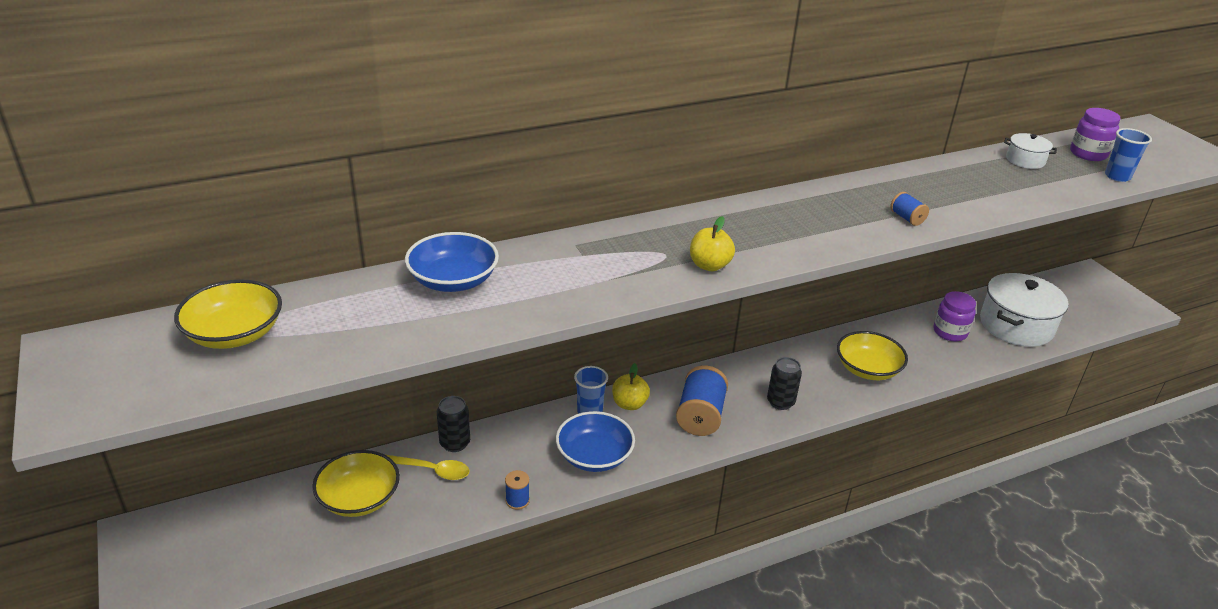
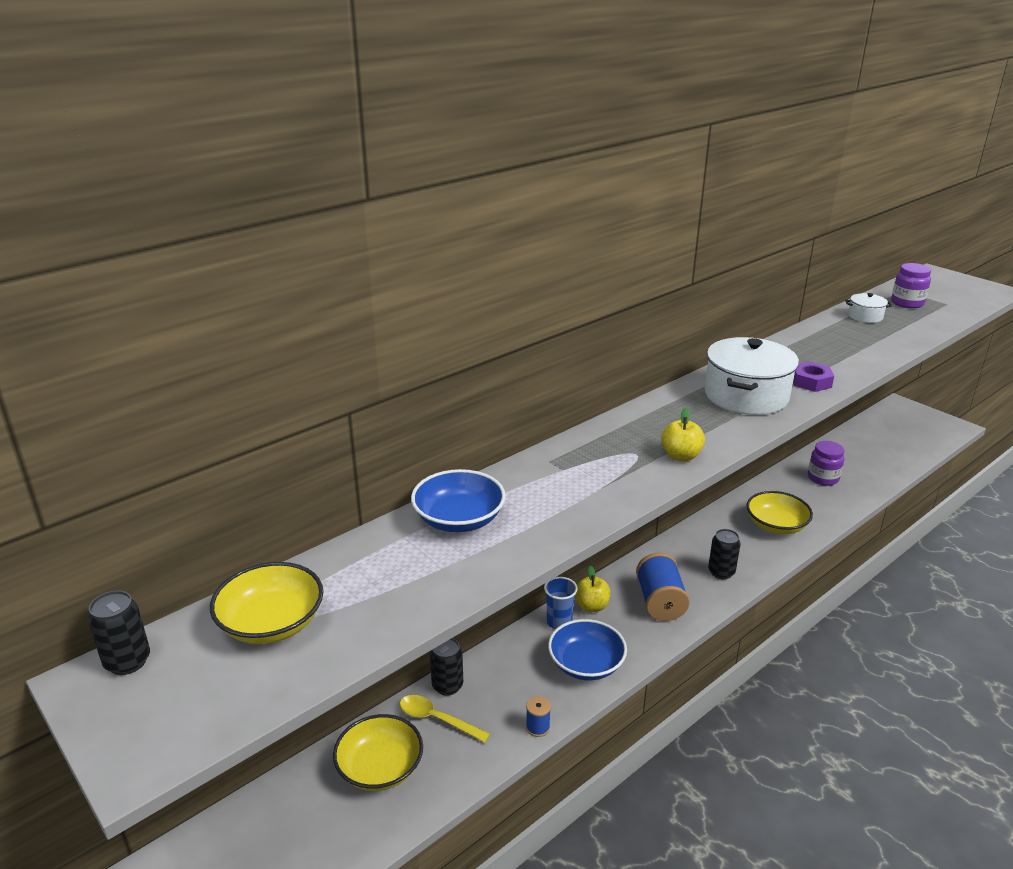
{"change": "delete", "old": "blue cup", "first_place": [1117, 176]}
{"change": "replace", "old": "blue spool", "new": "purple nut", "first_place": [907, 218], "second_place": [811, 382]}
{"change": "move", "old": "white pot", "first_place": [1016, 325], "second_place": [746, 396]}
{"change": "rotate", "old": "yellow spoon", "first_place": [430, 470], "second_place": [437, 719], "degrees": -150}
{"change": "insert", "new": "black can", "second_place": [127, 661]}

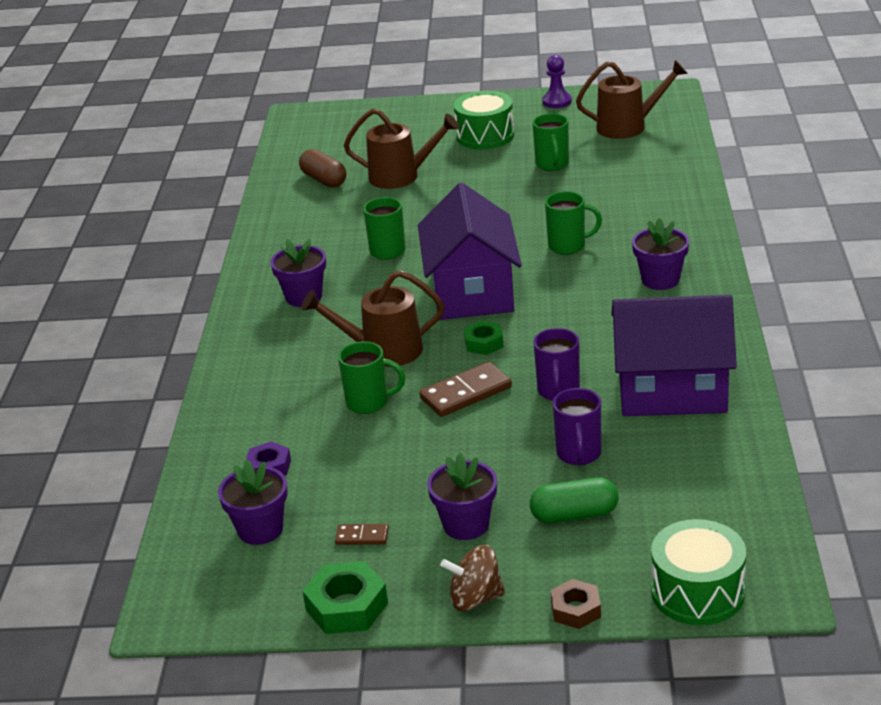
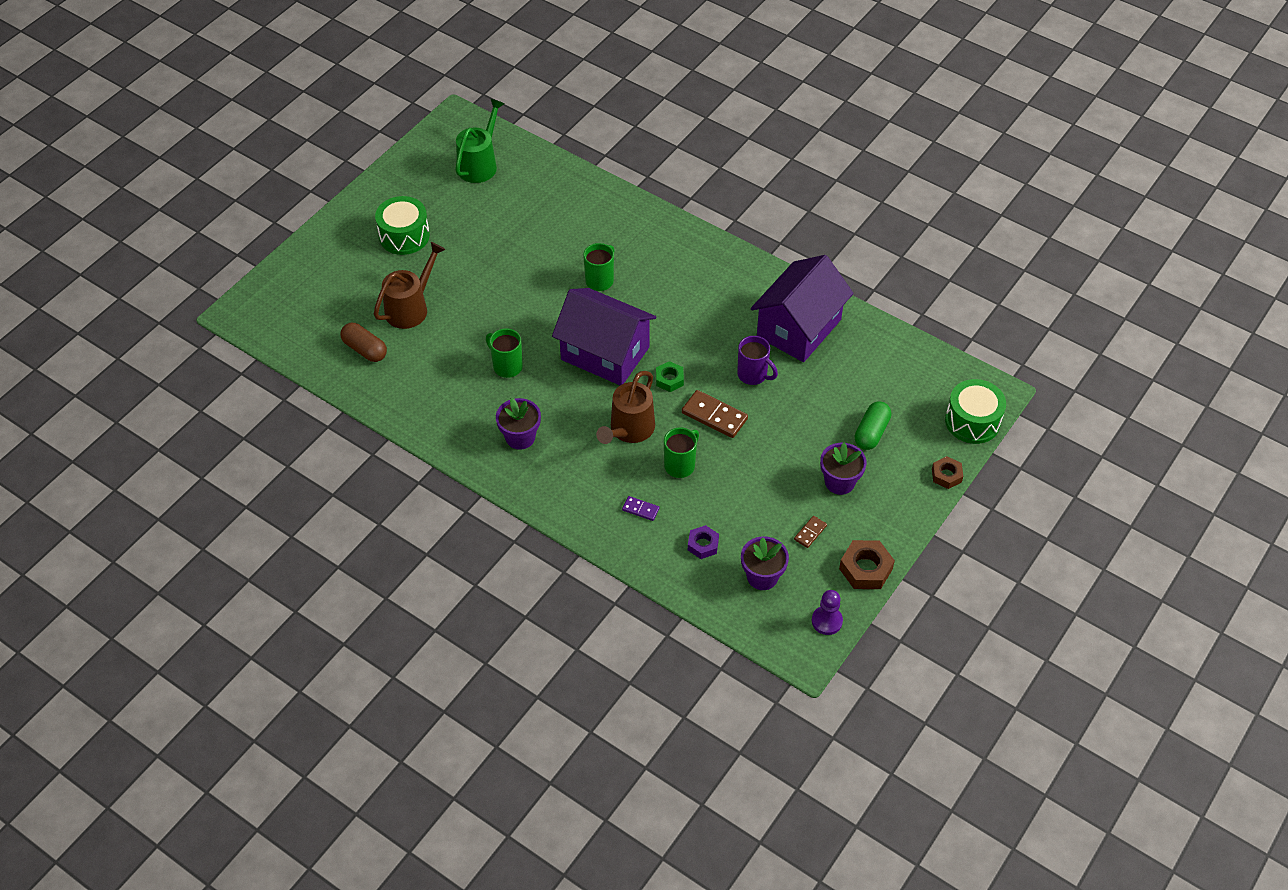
{"change": "move", "old": "purple pawn", "first_place": [557, 101], "second_place": [827, 621]}
{"change": "recolor", "old": "brown watering can", "new": "green watering can", "first_place": [628, 126], "second_place": [480, 164]}
{"change": "delete", "old": "green mug", "first_place": [552, 165]}
{"change": "rotate", "old": "brown capsule", "first_place": [324, 180], "second_place": [365, 349], "degrees": 45}
{"change": "delete", "old": "purple flower pot", "first_place": [660, 280]}
{"change": "rotate", "old": "brown domino", "first_place": [466, 393], "second_place": [714, 416], "degrees": -60}
{"change": "delete", "old": "purple mug", "first_place": [579, 454]}
{"change": "delete", "old": "brown spinning top", "first_place": [475, 598]}
{"change": "recolor", "old": "green nut", "new": "brown nut", "first_place": [347, 606], "second_place": [865, 569]}
{"change": "insert", "new": "purple domino", "second_place": [640, 509]}

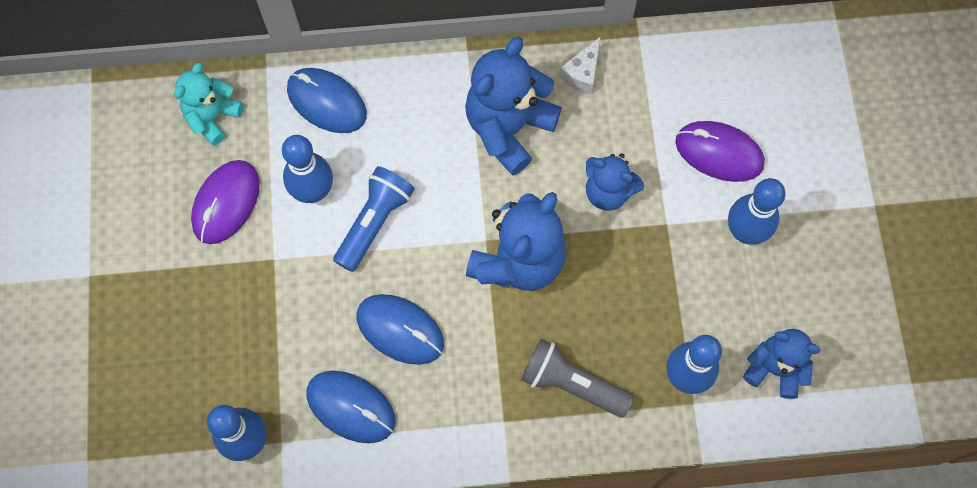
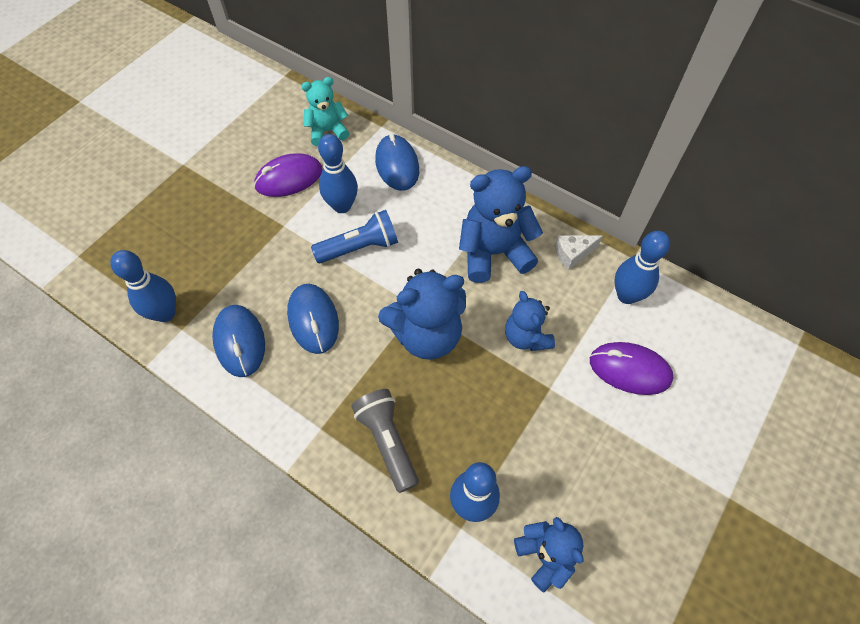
{"change": "rotate", "old": "purple mouse", "first_place": [719, 153], "second_place": [629, 370], "degrees": -45}
{"change": "move", "old": "blue bowling pin", "first_place": [745, 232], "second_place": [626, 295]}

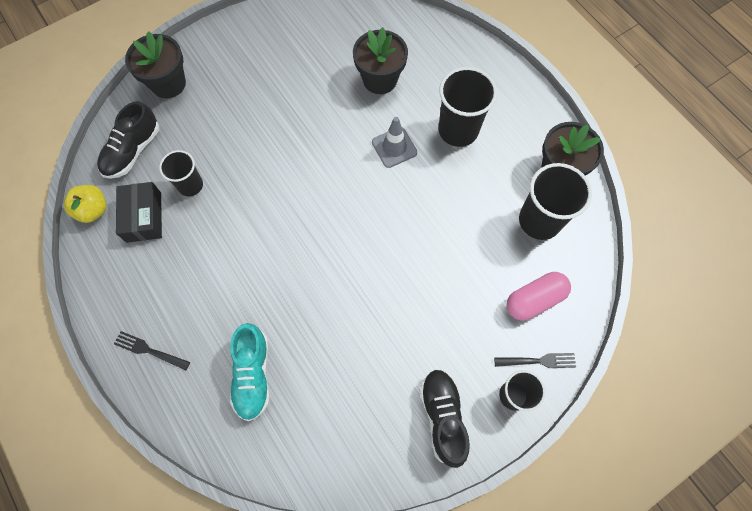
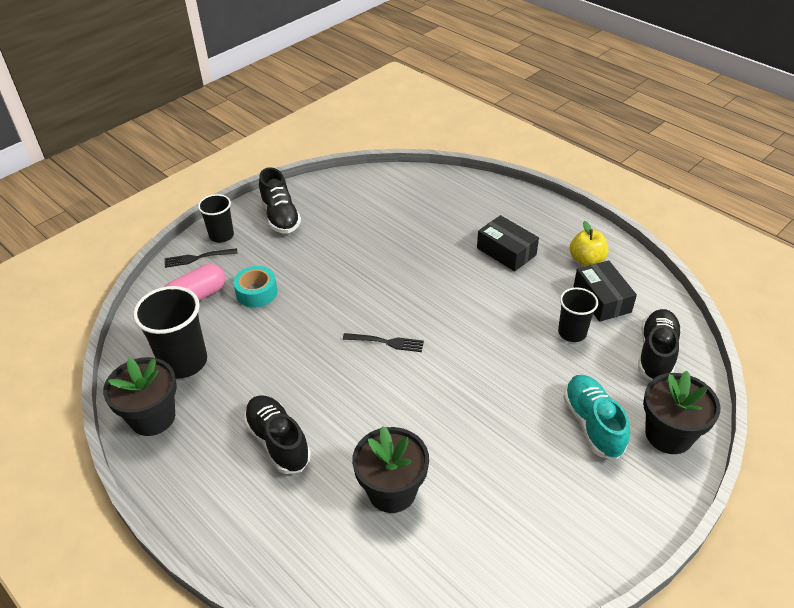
{"change": "replace", "old": "black cup", "new": "black shoe", "first_place": [458, 130], "second_place": [278, 442]}
{"change": "delete", "old": "grey traffic cone", "first_place": [394, 147]}
{"change": "move", "old": "yellow apple", "first_place": [93, 210], "second_place": [586, 260]}
{"change": "move", "old": "turquoise shoe", "first_place": [253, 374], "second_place": [592, 424]}
{"change": "move", "old": "black fork", "first_place": [149, 350], "second_place": [386, 342]}
{"change": "insert", "new": "black box", "second_place": [506, 251]}
{"change": "insert", "new": "turquoise tape", "second_place": [256, 292]}

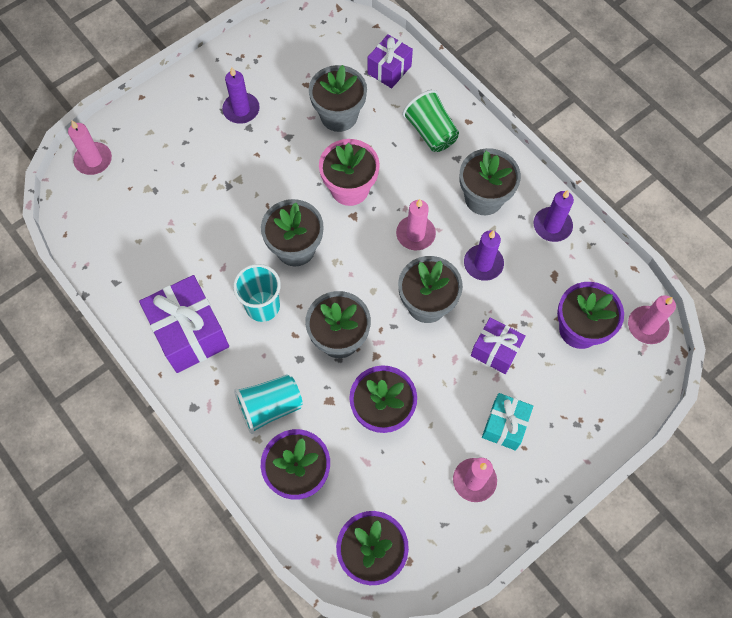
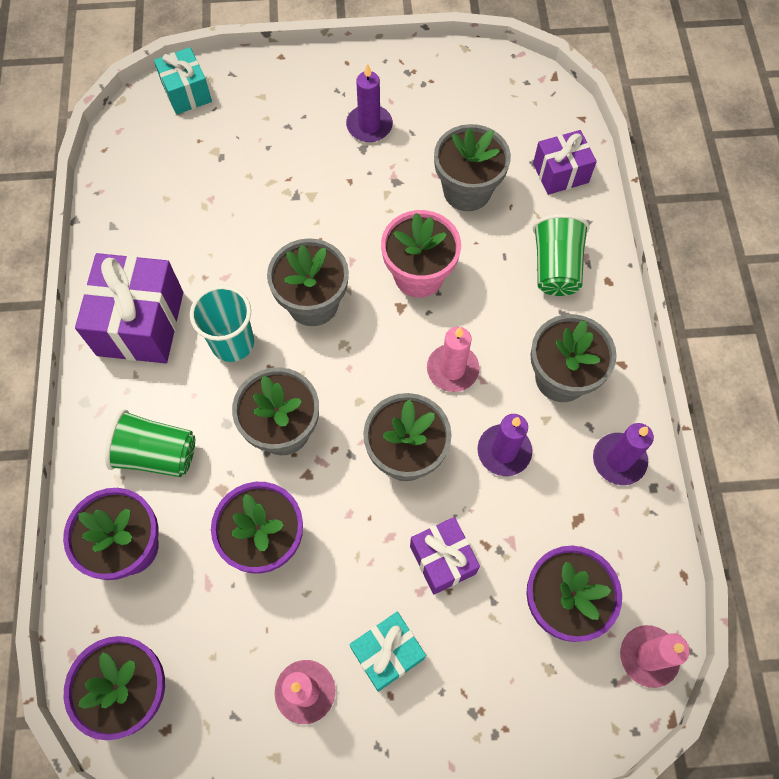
{"change": "replace", "old": "pink candle", "new": "turquoise gift", "first_place": [93, 160], "second_place": [187, 93]}
{"change": "recolor", "old": "turquoise cup", "new": "green cup", "first_place": [270, 407], "second_place": [157, 454]}

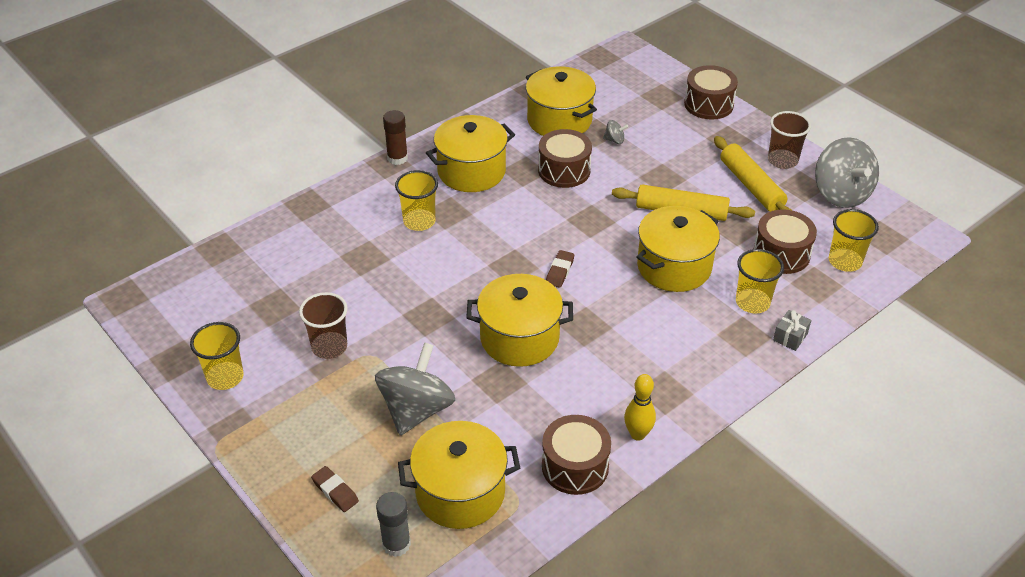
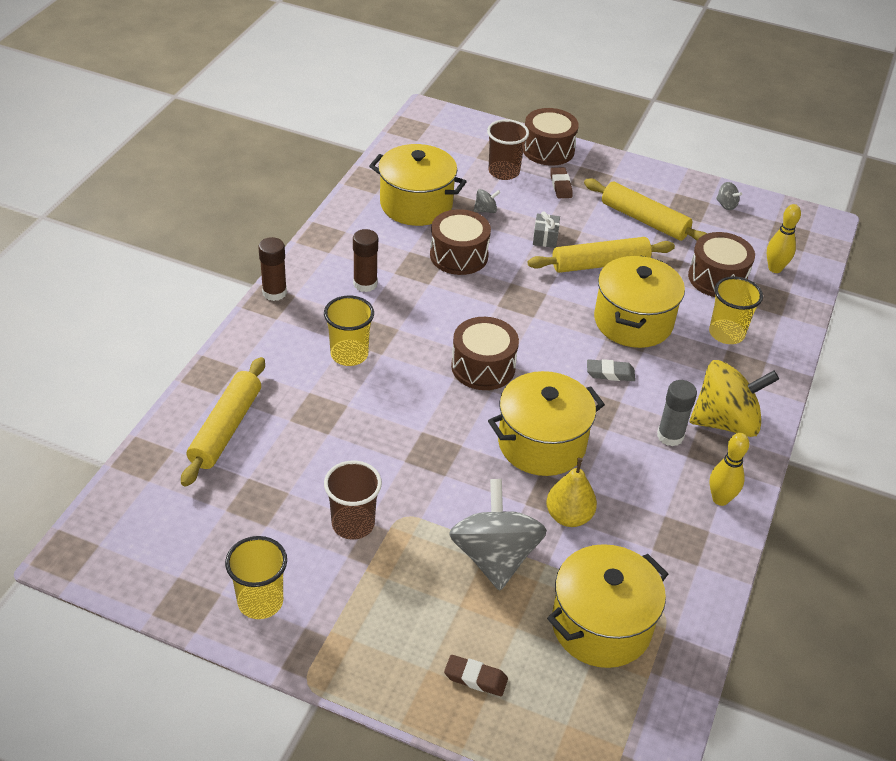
{"change": "move", "old": "brown cup", "first_place": [782, 160], "second_place": [504, 172]}
{"change": "replace", "old": "yellow pot", "new": "brown glue stick", "first_place": [471, 171], "second_place": [365, 284]}
{"change": "resize", "old": "grey spinning top", "first_place": [841, 194], "second_place": [726, 205], "factor": 0.4}
{"change": "replace", "old": "yellow cup", "new": "yellow bowling pin", "first_place": [845, 261], "second_place": [775, 268]}
{"change": "move", "old": "brown eraser", "first_place": [559, 271], "second_place": [560, 185]}
{"change": "move", "old": "grey gift", "first_place": [790, 337], "second_place": [545, 238]}
{"change": "move", "old": "brown drum", "first_place": [575, 466], "second_place": [483, 367]}
{"change": "move", "old": "grey glue stick", "first_place": [396, 544], "second_place": [670, 436]}
{"change": "insert", "new": "yellow rolling pin", "second_place": [226, 428]}
{"change": "insert", "new": "grey eraser", "second_place": [610, 373]}
{"change": "insert", "new": "yellow spinning top", "second_place": [725, 422]}
{"change": "insert", "new": "yellow pear", "second_place": [569, 516]}

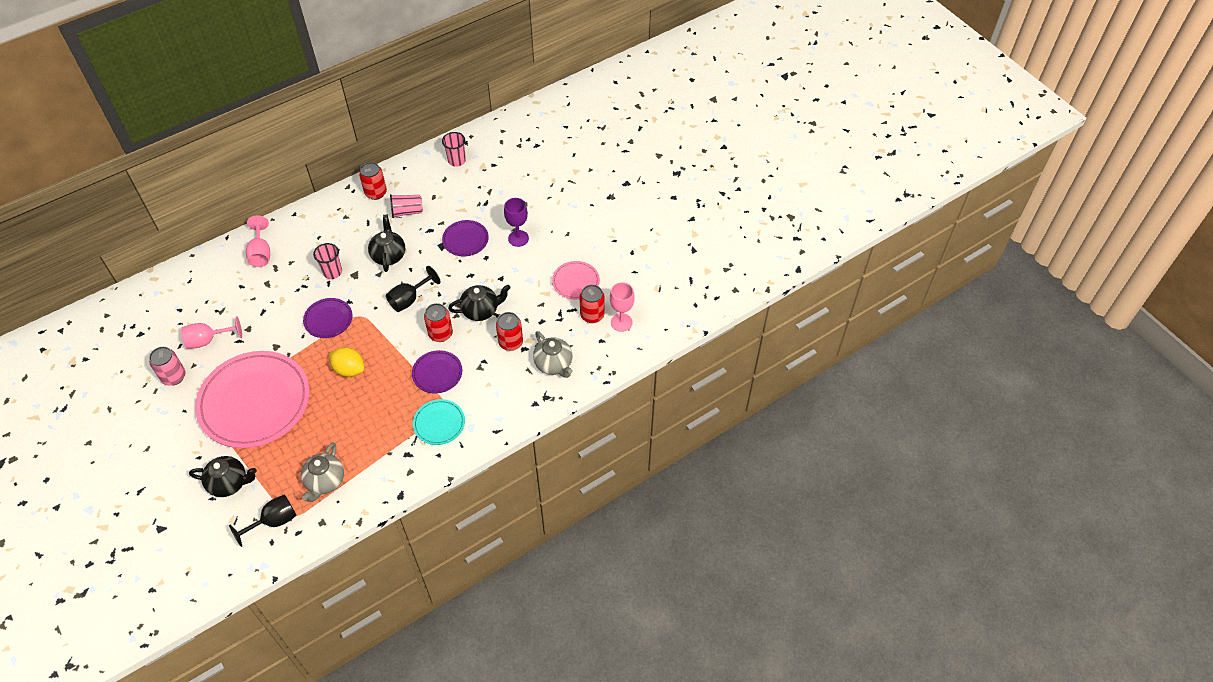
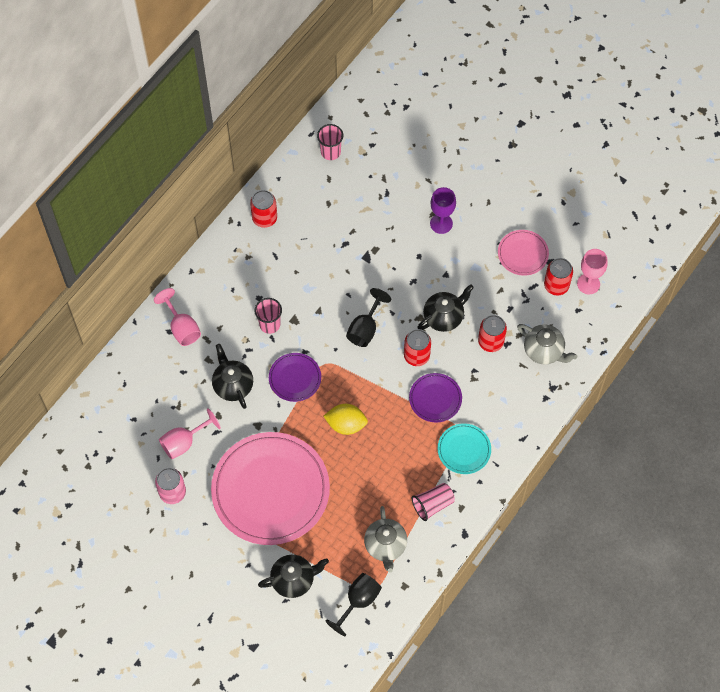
{"change": "move", "old": "pink cup", "first_place": [407, 212], "second_place": [432, 504]}
{"change": "move", "old": "black teapot", "first_place": [389, 255], "second_place": [232, 385]}
{"change": "delete", "old": "purple plate", "first_place": [465, 240]}

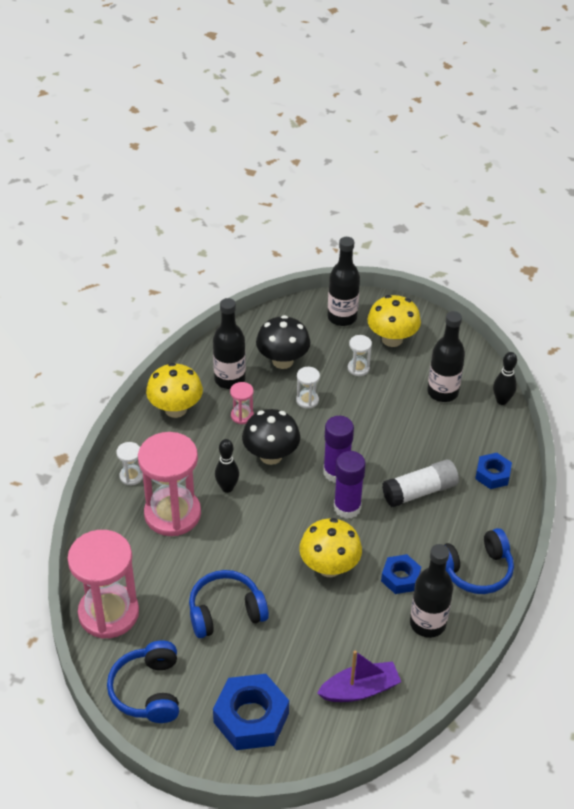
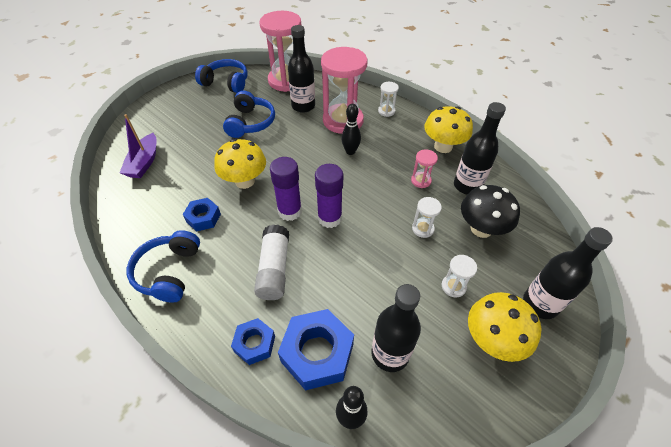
{"change": "delete", "old": "black mushroom", "first_place": [271, 455]}
{"change": "move", "old": "black bottle", "first_place": [427, 623], "second_place": [303, 106]}
{"change": "move", "old": "blue nut", "first_place": [251, 718], "second_place": [317, 353]}

